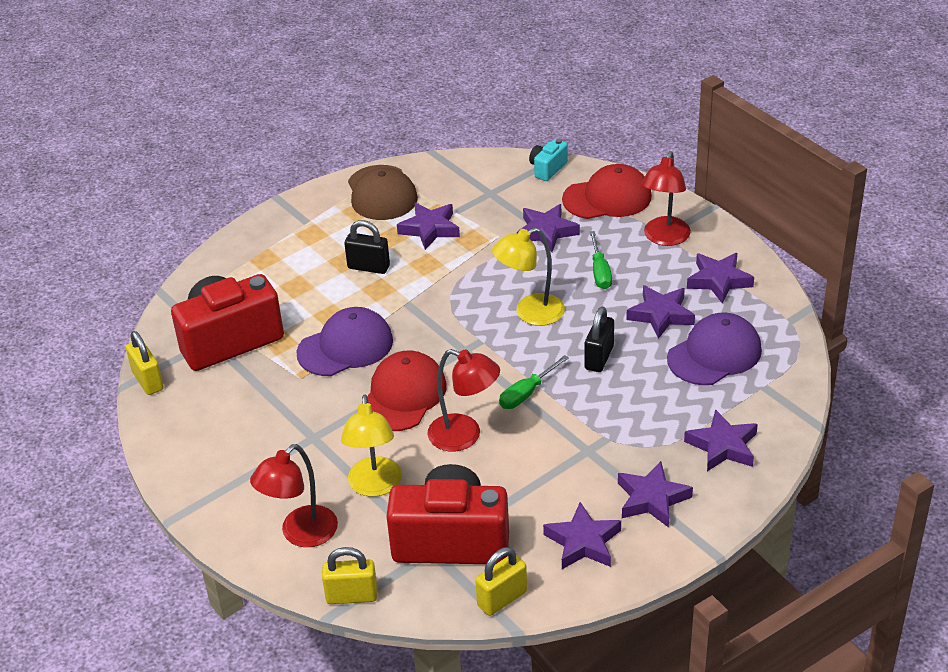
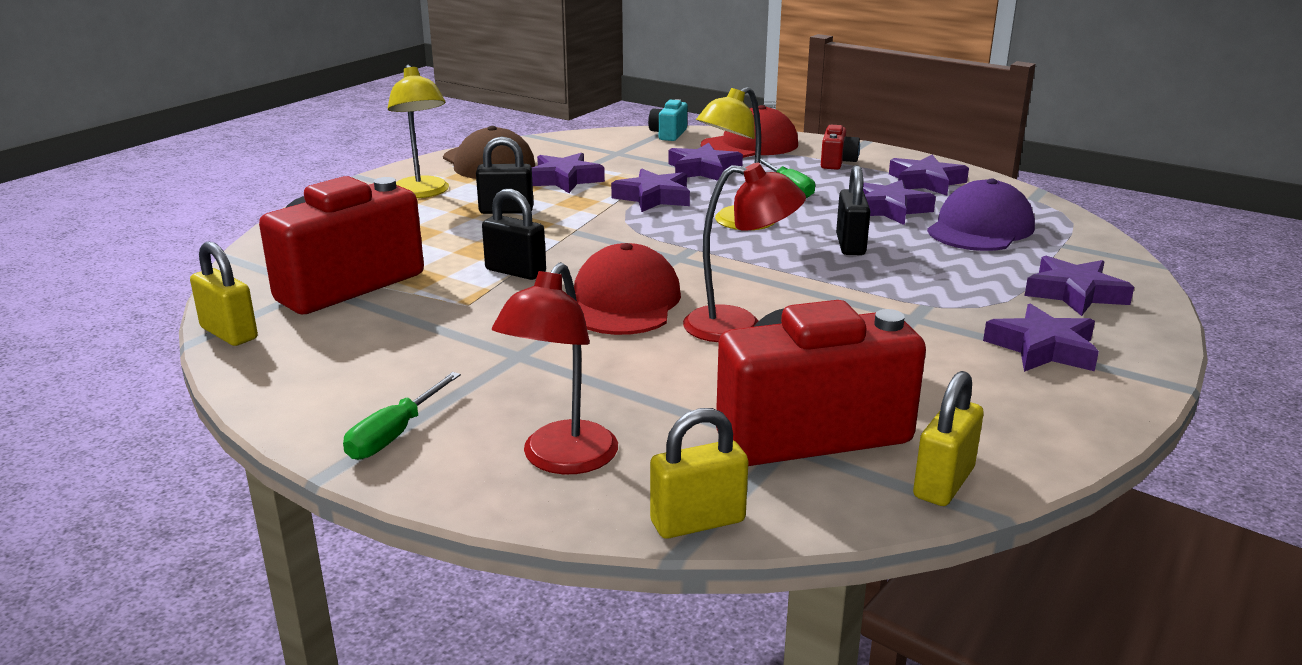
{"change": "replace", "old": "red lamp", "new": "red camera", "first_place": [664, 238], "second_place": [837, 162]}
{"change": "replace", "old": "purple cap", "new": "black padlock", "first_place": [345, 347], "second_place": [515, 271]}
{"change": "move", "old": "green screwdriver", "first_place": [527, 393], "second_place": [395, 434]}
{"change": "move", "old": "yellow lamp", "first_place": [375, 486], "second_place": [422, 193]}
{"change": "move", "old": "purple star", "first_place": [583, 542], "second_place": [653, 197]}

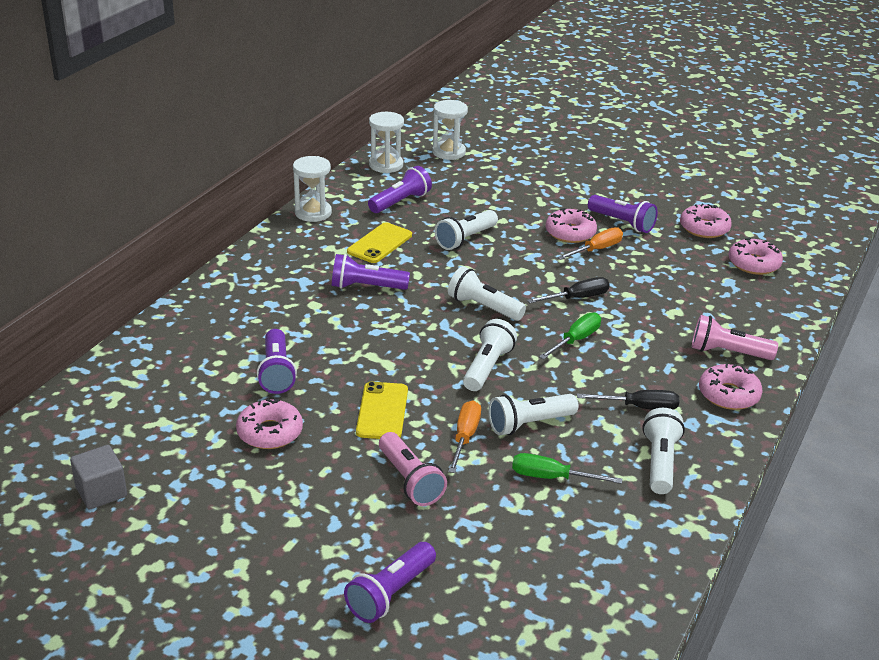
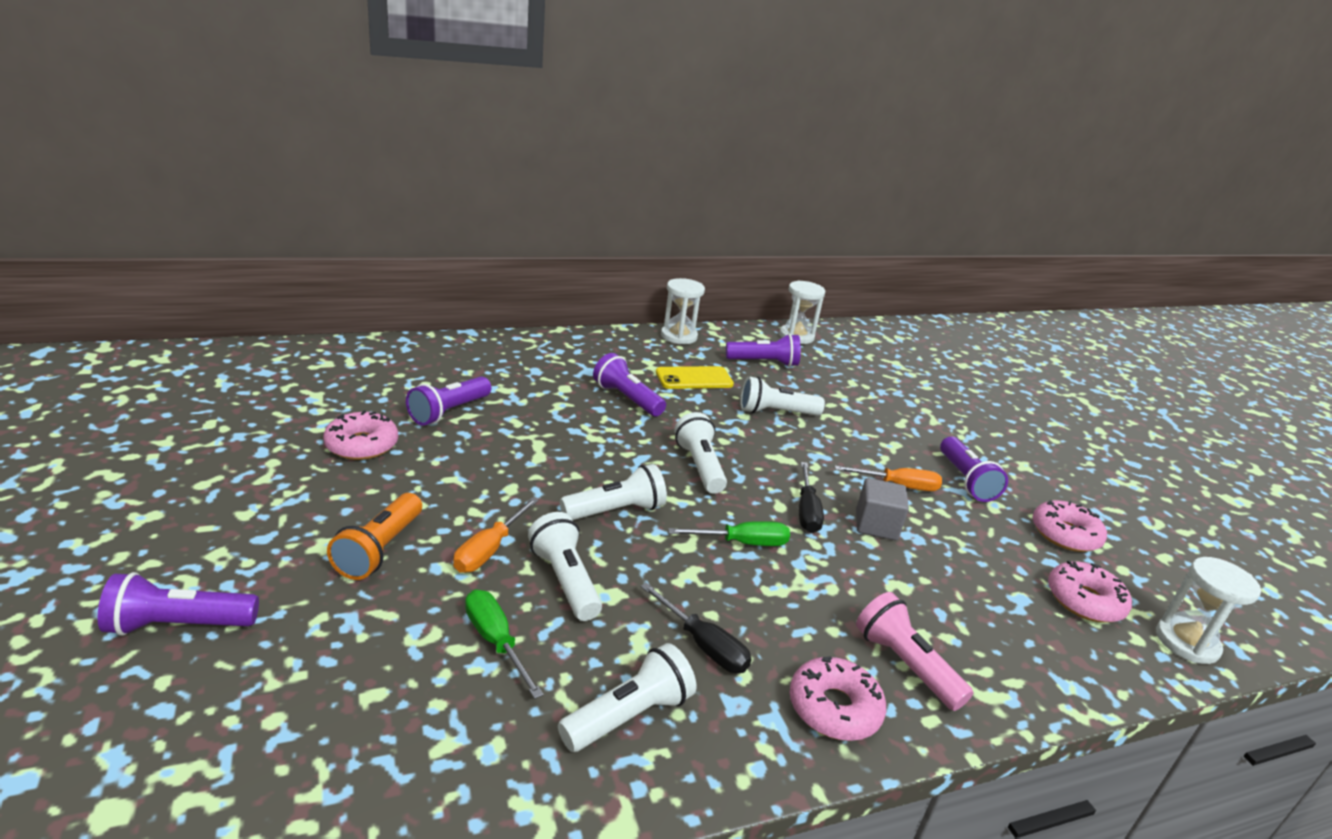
{"change": "move", "old": "white hourglass", "first_place": [448, 152], "second_place": [1186, 642]}
{"change": "delete", "old": "pink donut", "first_place": [570, 233]}
{"change": "rotate", "old": "black screwdriver", "first_place": [577, 298], "second_place": [807, 511], "degrees": 75}
{"change": "delete", "old": "yellow phone", "first_place": [382, 411]}
{"change": "rotate", "old": "white flashlight", "first_place": [529, 424], "second_place": [565, 580], "degrees": 45}
{"change": "rotate", "old": "orange screwdriver", "first_place": [465, 437], "second_place": [489, 550], "degrees": 150}
{"change": "recolor", "old": "pink flashlight", "new": "orange flashlight", "first_place": [409, 480], "second_place": [379, 549]}
{"change": "move", "old": "grey cube", "first_place": [101, 492], "second_place": [876, 525]}

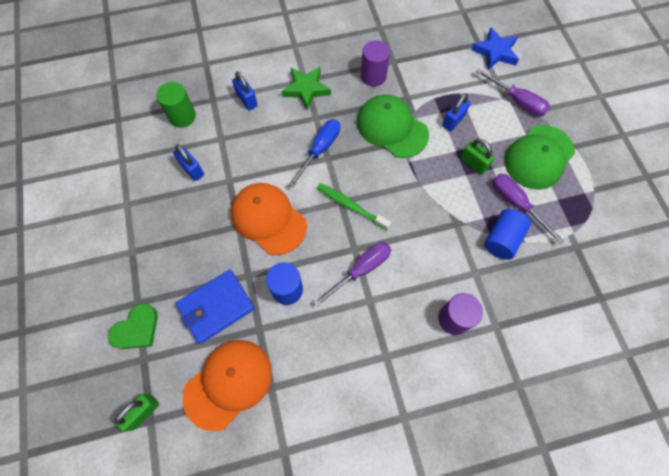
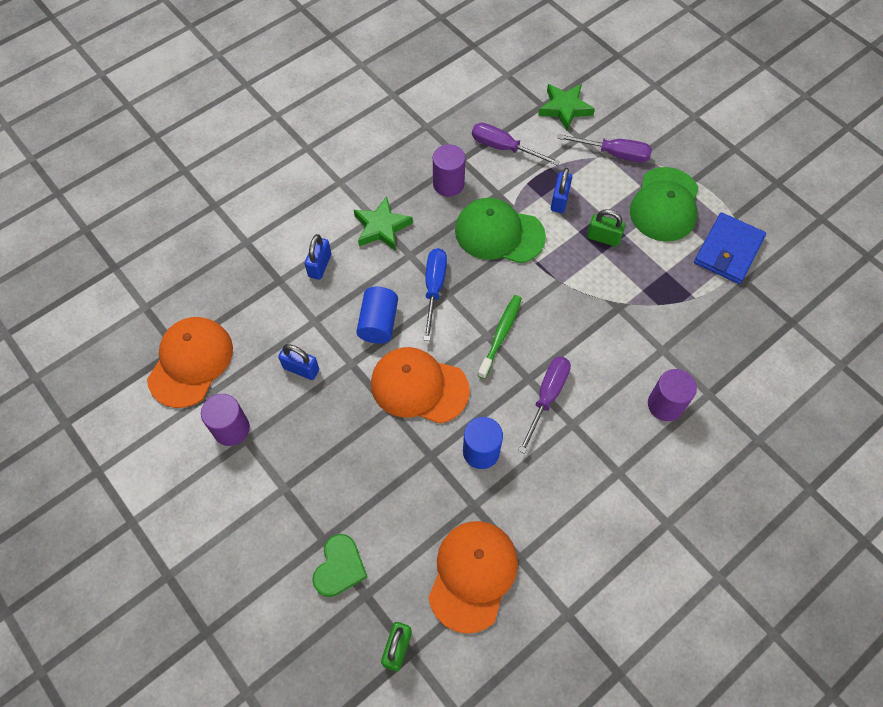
{"change": "recolor", "old": "blue star", "new": "green star", "first_place": [495, 52], "second_place": [565, 108]}
{"change": "rotate", "old": "blue padlock", "first_place": [247, 100], "second_place": [320, 265], "degrees": 75}
{"change": "delete", "old": "green cylinder", "first_place": [182, 116]}
{"change": "move", "old": "purple screwdriver", "first_place": [516, 204], "second_place": [504, 148]}
{"change": "rotate", "old": "green toothbrush", "first_place": [351, 206], "second_place": [500, 335], "degrees": 105}
{"change": "move", "old": "blue cylinder", "first_place": [502, 239], "second_place": [378, 323]}
{"change": "move", "old": "blue wallet", "first_place": [216, 307], "second_place": [728, 250]}
{"change": "insert", "new": "orange cap", "second_place": [191, 362]}
{"change": "insert", "new": "purple cylinder", "second_place": [231, 429]}

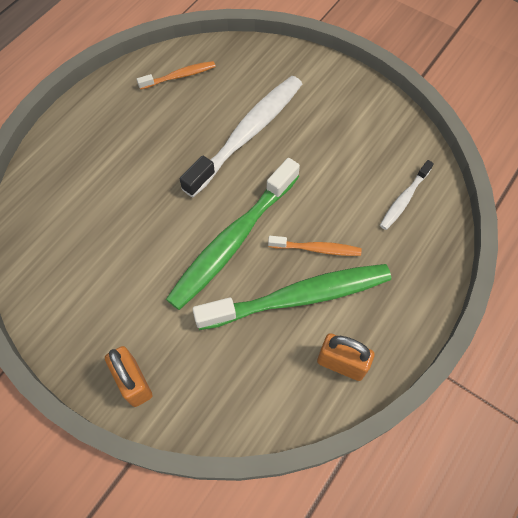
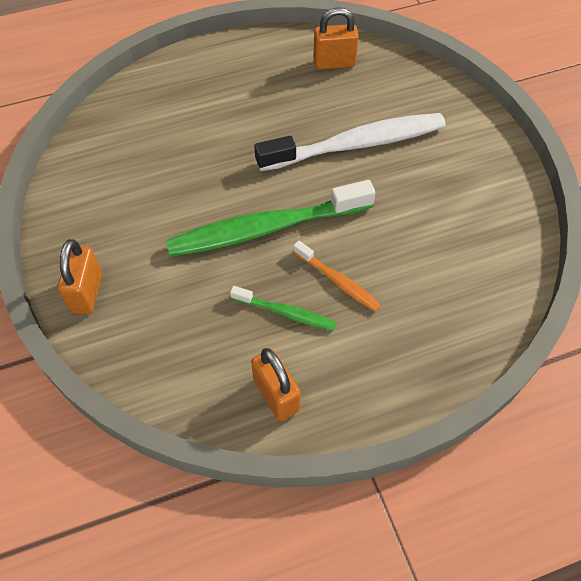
{"change": "replace", "old": "orange toothbrush", "new": "orange padlock", "first_place": [179, 76], "second_place": [334, 63]}
{"change": "delete", "old": "white toothbrush", "first_place": [404, 199]}
{"change": "resize", "old": "green toothbrush", "first_place": [299, 297], "second_place": [286, 313], "factor": 0.48}

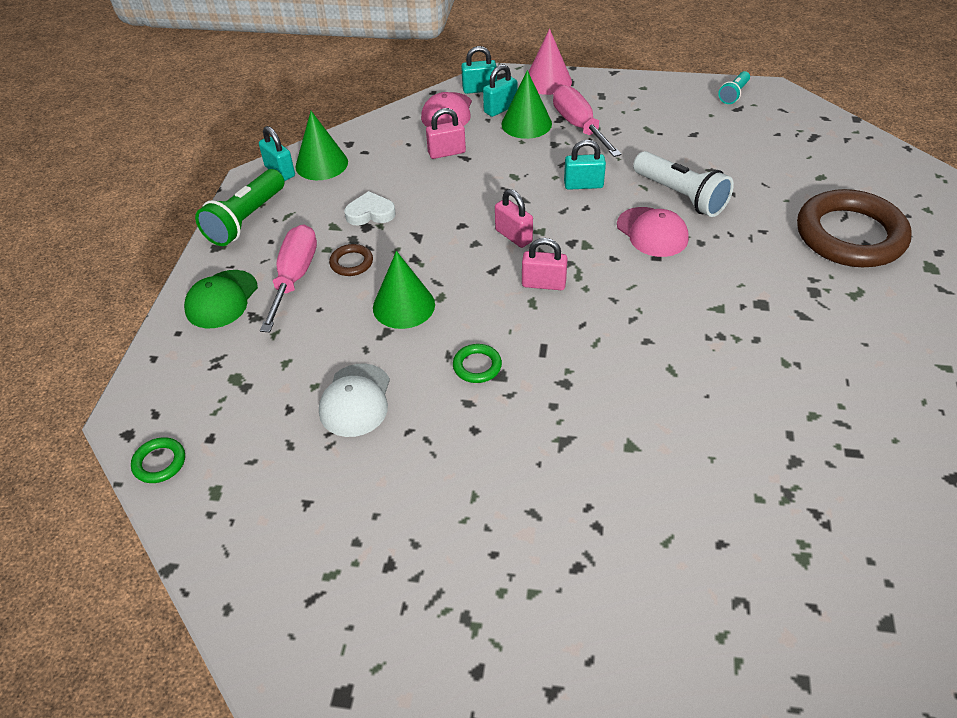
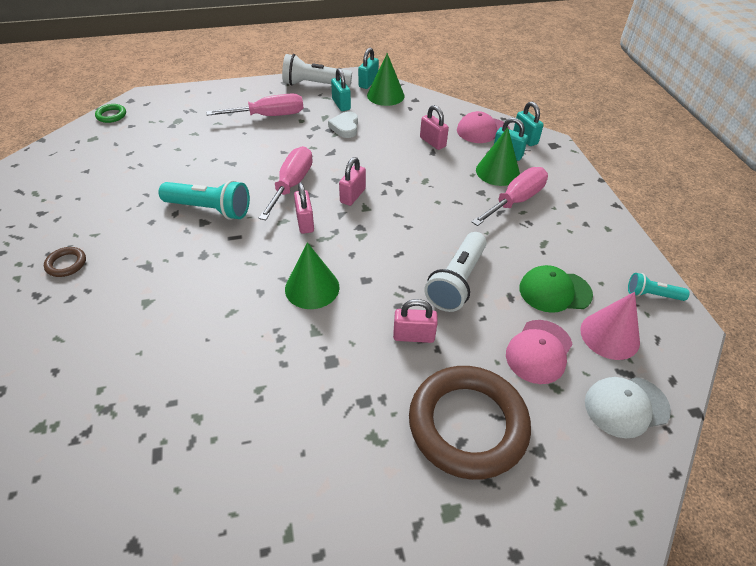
{"change": "move", "old": "pink cone", "first_place": [548, 81], "second_place": [609, 335]}
{"change": "move", "old": "turquoise padlock", "first_place": [583, 185], "second_place": [341, 104]}
{"change": "recolor", "old": "green flashlight", "new": "white flashlight", "first_place": [246, 220], "second_place": [314, 85]}
{"change": "rotate", "old": "white heart", "first_place": [370, 213], "second_place": [345, 127], "degrees": -150}
{"change": "move", "old": "pink cap", "first_place": [652, 232], "second_place": [539, 351]}
{"change": "move", "old": "brown ring", "first_place": [351, 263], "second_place": [66, 264]}
{"change": "move", "old": "green cone", "first_place": [403, 306], "second_place": [312, 288]}
{"change": "move", "old": "green cap", "first_place": [221, 299], "second_place": [554, 291]}
{"change": "replace", "old": "green ring", "new": "turquoise flashlight", "first_place": [477, 366], "second_place": [210, 209]}
{"change": "move", "old": "white cap", "first_place": [355, 400], "second_place": [626, 406]}
{"change": "insert", "new": "pink screwdriver", "second_place": [292, 185]}
{"change": "insert", "new": "pink padlock", "second_place": [413, 336]}

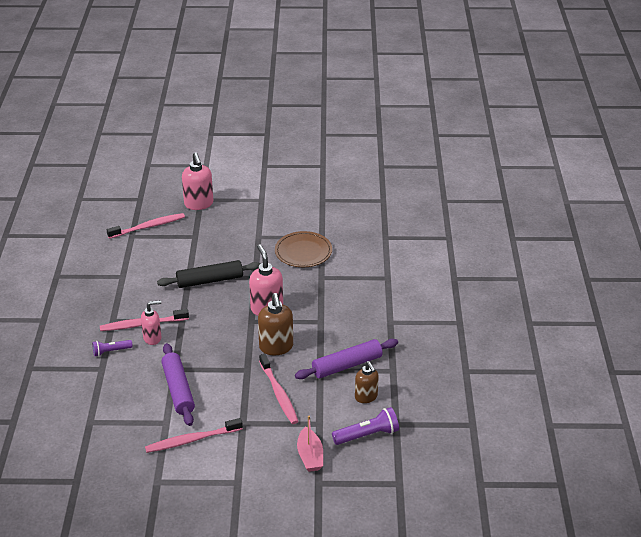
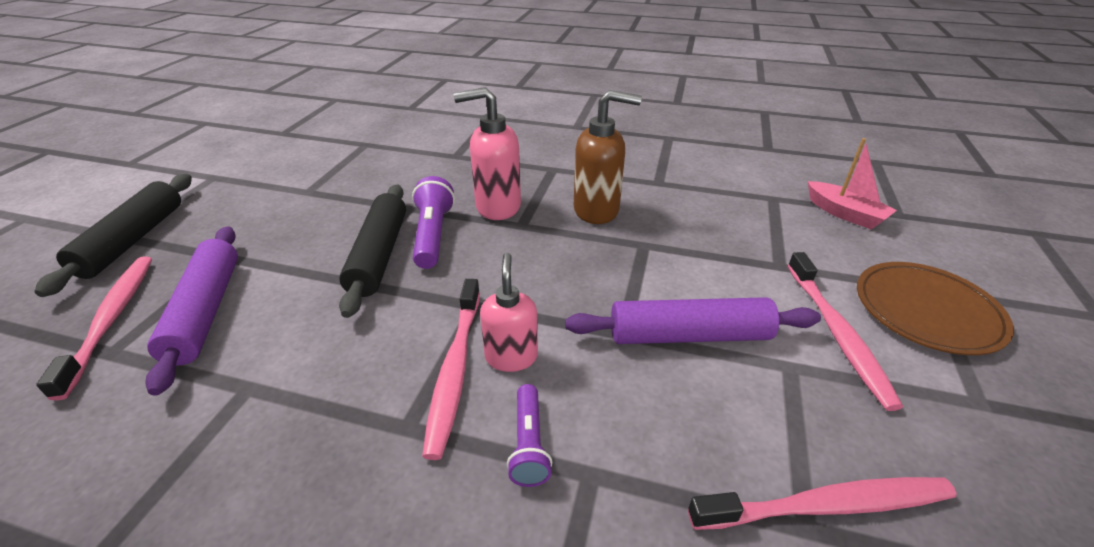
{"change": "replace", "old": "pink soap dispenser", "new": "black rolling pin", "first_place": [199, 204], "second_place": [133, 240]}
{"change": "move", "old": "brown plate", "first_place": [303, 252], "second_place": [927, 311]}
{"change": "move", "old": "purple rolling pin", "first_place": [347, 365], "second_place": [206, 311]}
{"change": "move", "old": "pink toothbrush", "first_place": [279, 394], "second_place": [826, 506]}
{"change": "delete", "old": "brown soap dispenser", "first_place": [366, 397]}
{"change": "move", "old": "purple flashlight", "first_place": [367, 435], "second_place": [433, 235]}
{"change": "rotate", "old": "pink boat", "first_place": [310, 456], "second_place": [845, 214], "degrees": 45}

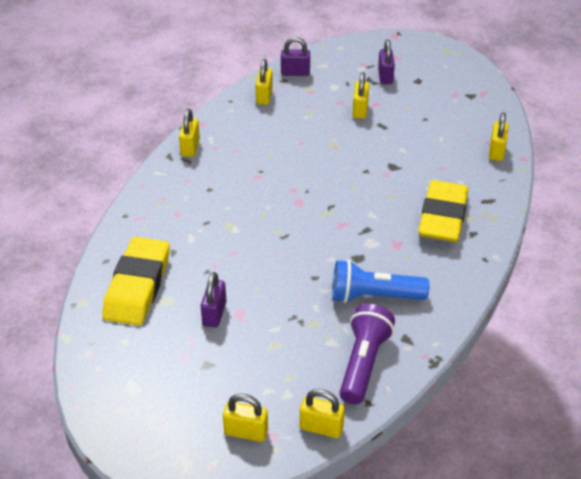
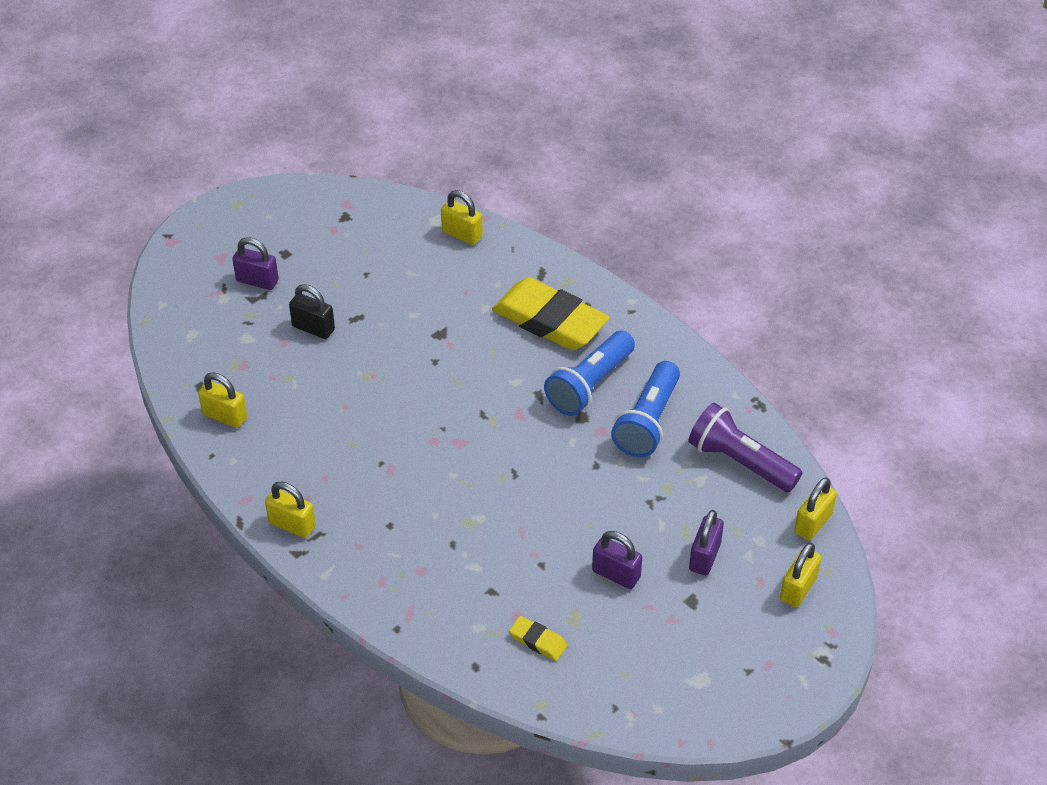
{"change": "move", "old": "purple padlock", "first_place": [295, 73], "second_place": [704, 557]}
{"change": "recolor", "old": "yellow padlock", "new": "black padlock", "first_place": [360, 110], "second_place": [313, 328]}
{"change": "resize", "old": "yellow eraser", "first_place": [138, 286], "second_place": [538, 641], "factor": 0.43}
{"change": "insert", "new": "blue flashlight", "second_place": [590, 385]}

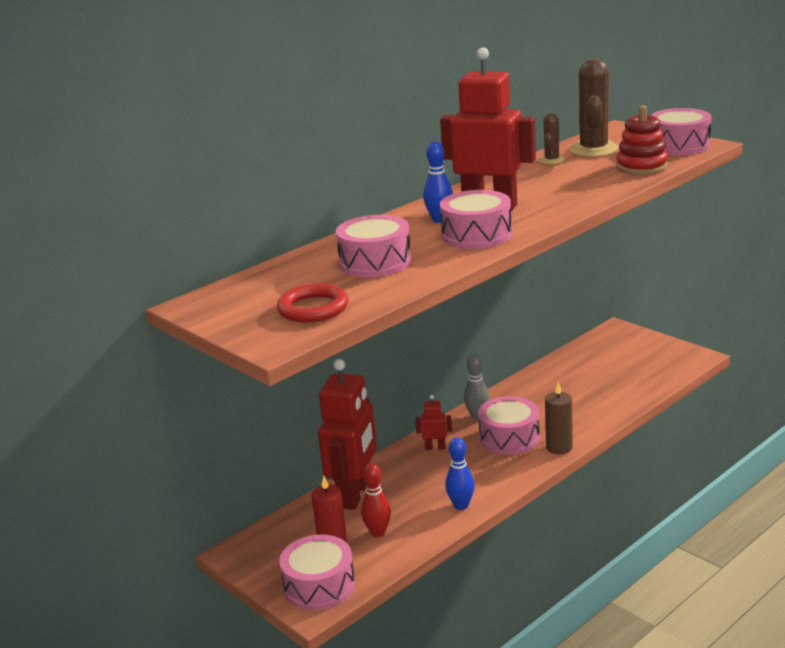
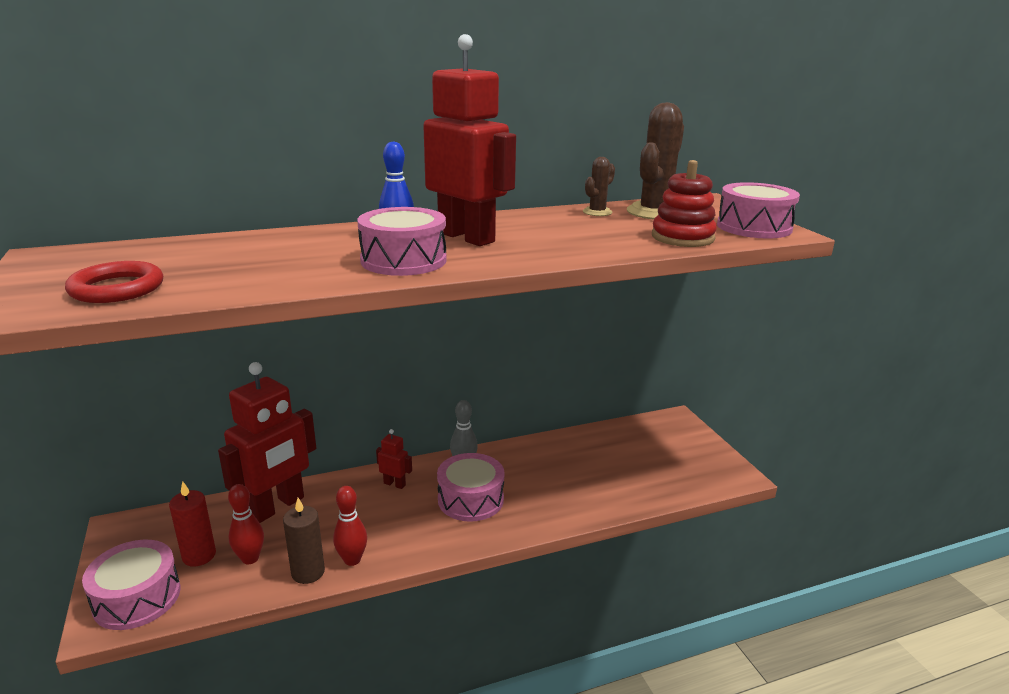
{"change": "delete", "old": "pink drum", "first_place": [375, 262]}
{"change": "move", "old": "brown candle", "first_place": [559, 447], "second_place": [308, 572]}
{"change": "recolor", "old": "blue bowling pin", "new": "red bowling pin", "first_place": [461, 505], "second_place": [352, 560]}

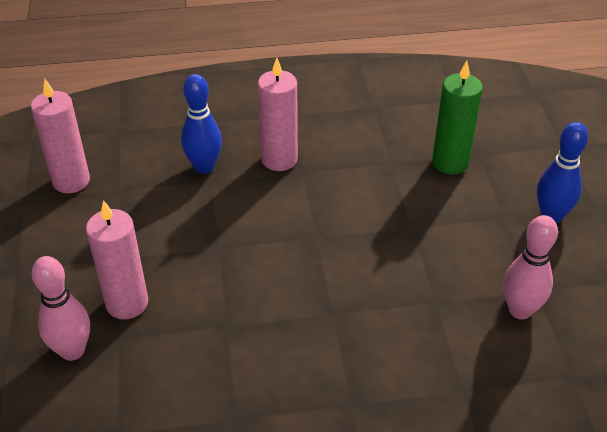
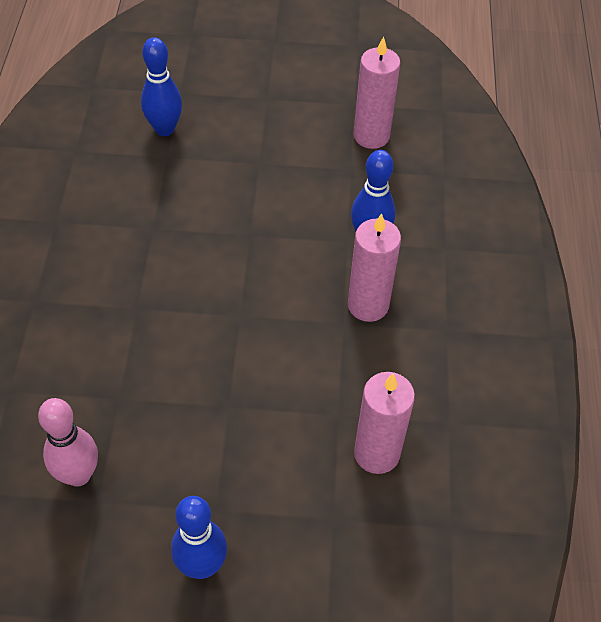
{"change": "delete", "old": "green candle", "first_place": [450, 162]}
{"change": "move", "old": "pink candle", "first_place": [127, 303], "second_place": [376, 453]}
{"change": "recolor", "old": "pink bowling pin", "new": "blue bowling pin", "first_place": [72, 351], "second_place": [164, 129]}

